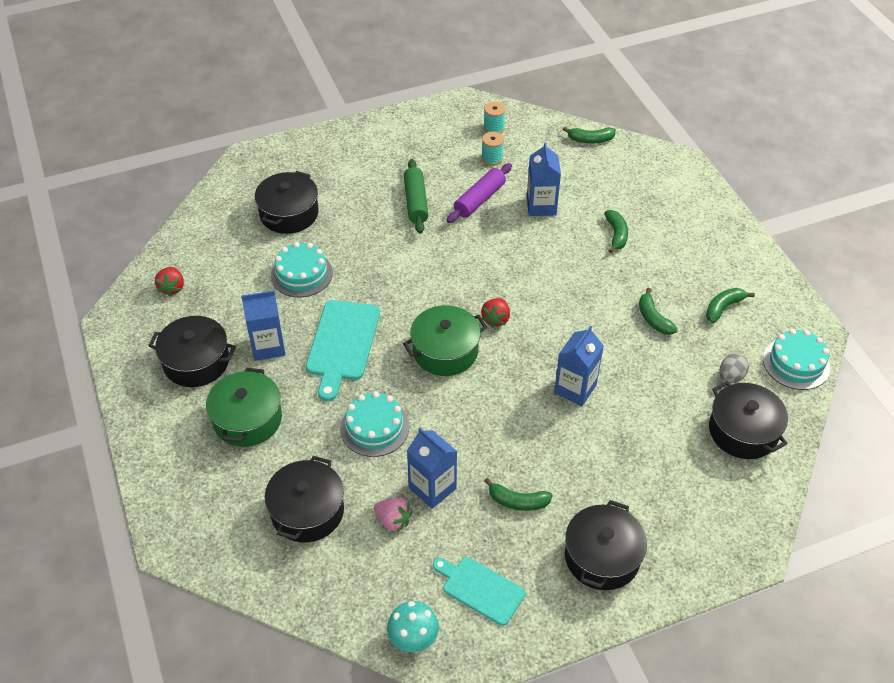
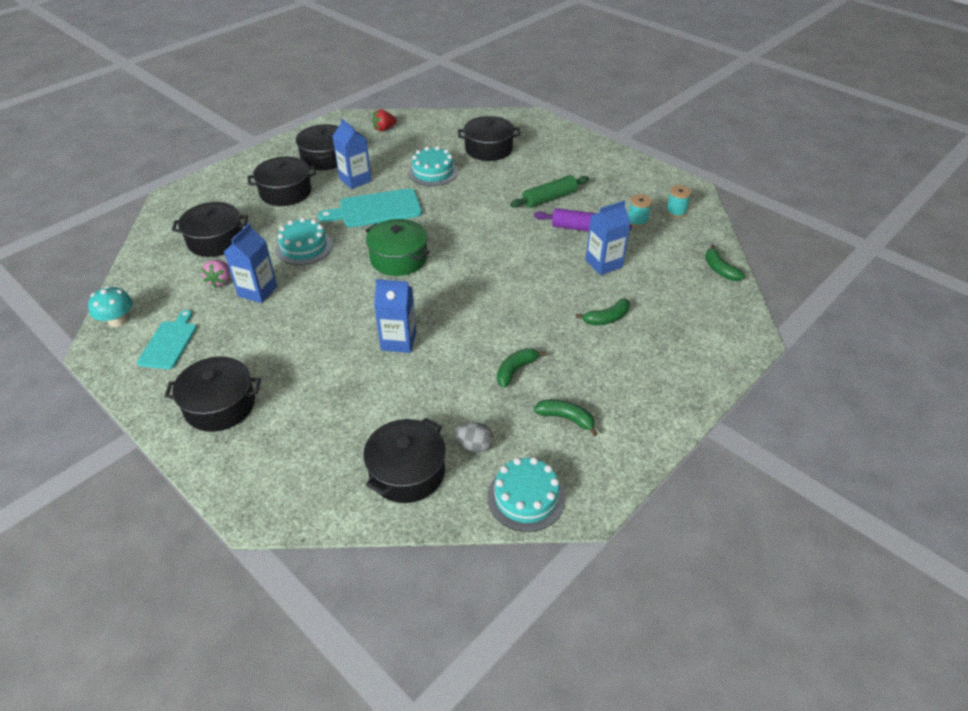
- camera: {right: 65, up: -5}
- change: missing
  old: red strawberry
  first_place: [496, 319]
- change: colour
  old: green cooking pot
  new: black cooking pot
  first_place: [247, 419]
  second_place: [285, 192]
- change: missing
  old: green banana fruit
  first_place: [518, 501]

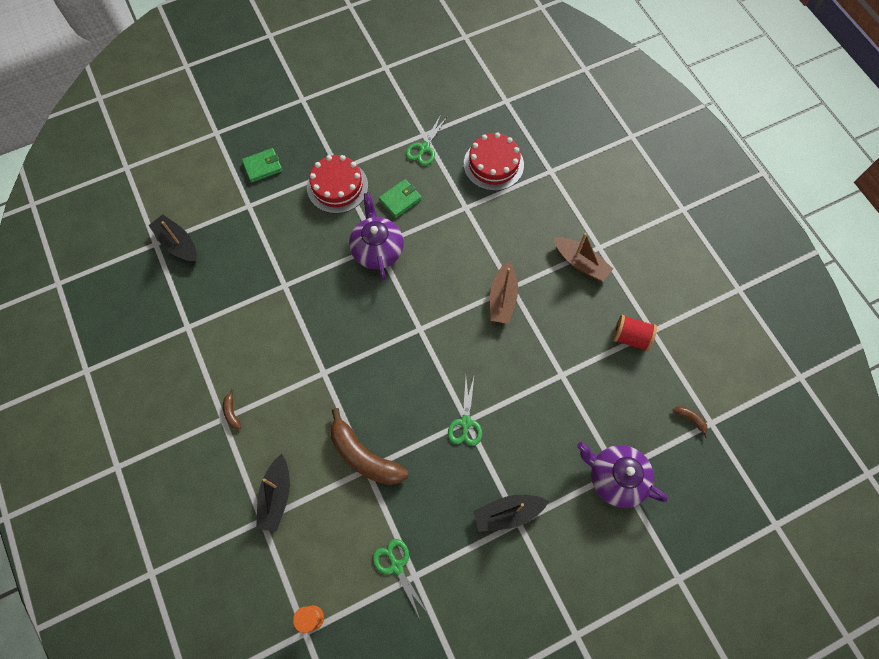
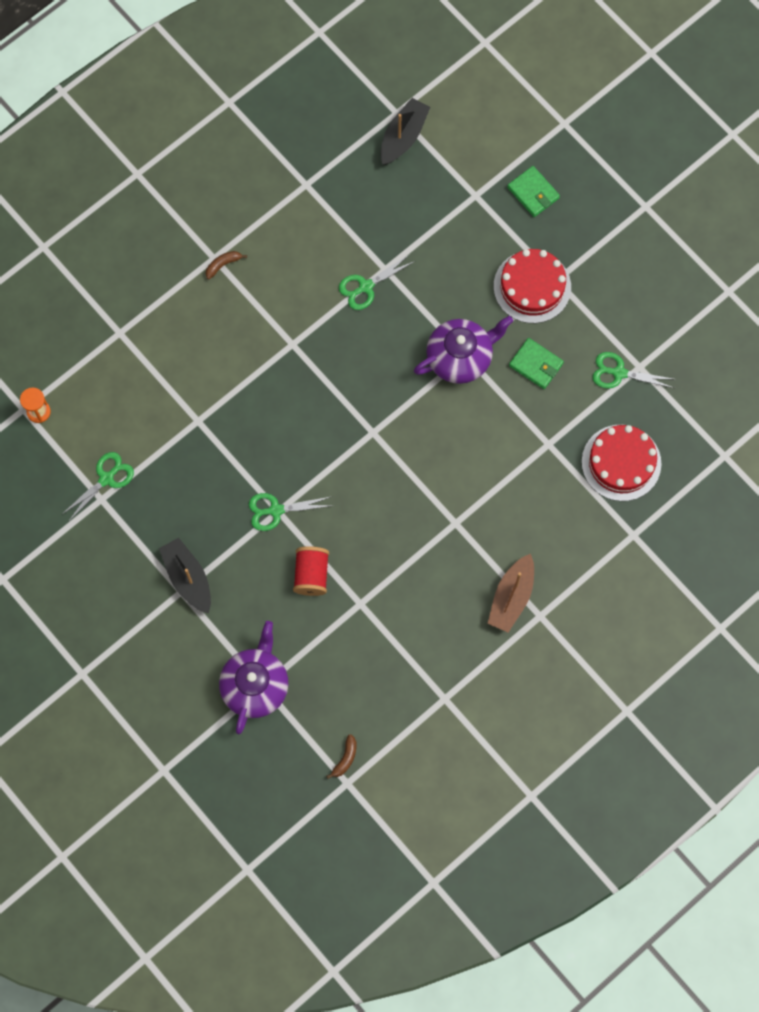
- camera: {right: 75, up: 5}
- change: missing
  old: dark brown boat
  first_place: [502, 298]
- change: relocated
  old: red spool
  first_place: [630, 337]
  second_place: [311, 575]
- change: missing
  old: dark brown banana fruit
  first_place: [364, 456]
- change: missing
  old: black boat
  first_place: [276, 496]
- change: appeared
  new: green shears
  second_place: [365, 287]

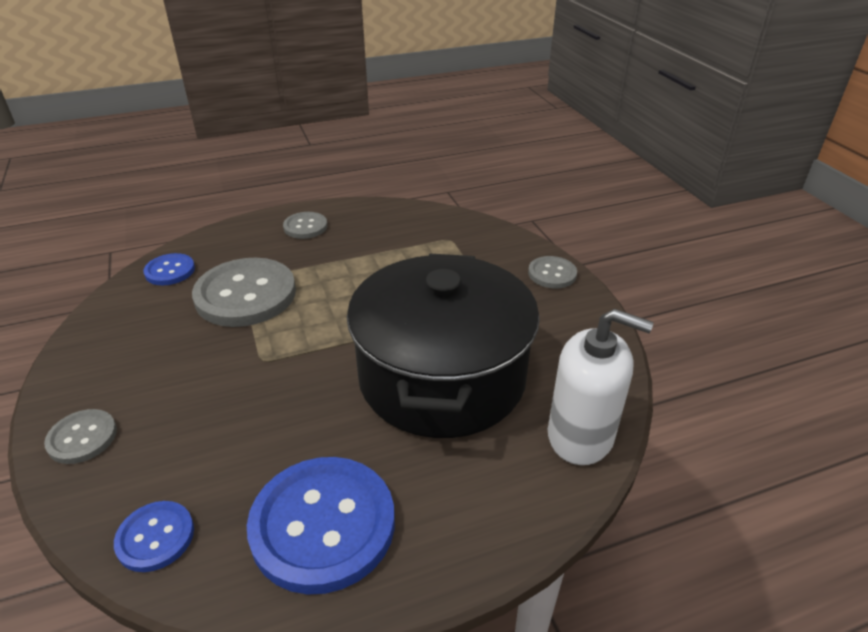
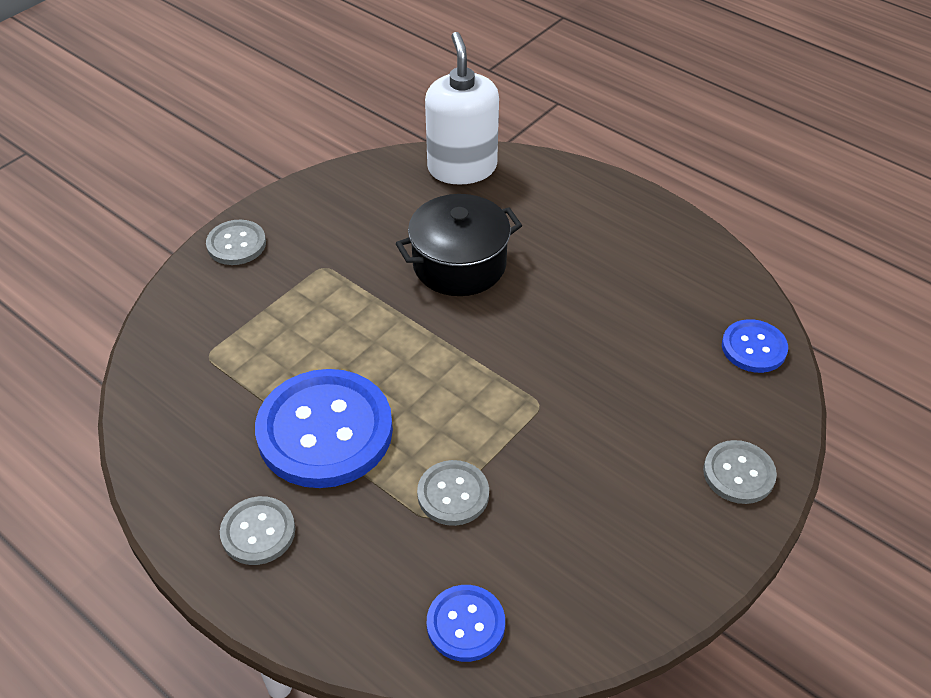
- camera: {right: -120, up: 10}
- change: size
  old: black cooking pot
  first_place: [442, 377]
  second_place: [459, 264]
  factor: 0.55
- change: size
  old: grey button
  first_place: [245, 295]
  second_place: [453, 494]
  factor: 0.51
- change: relocated
  old: blue button
  first_place: [323, 525]
  second_place: [325, 431]

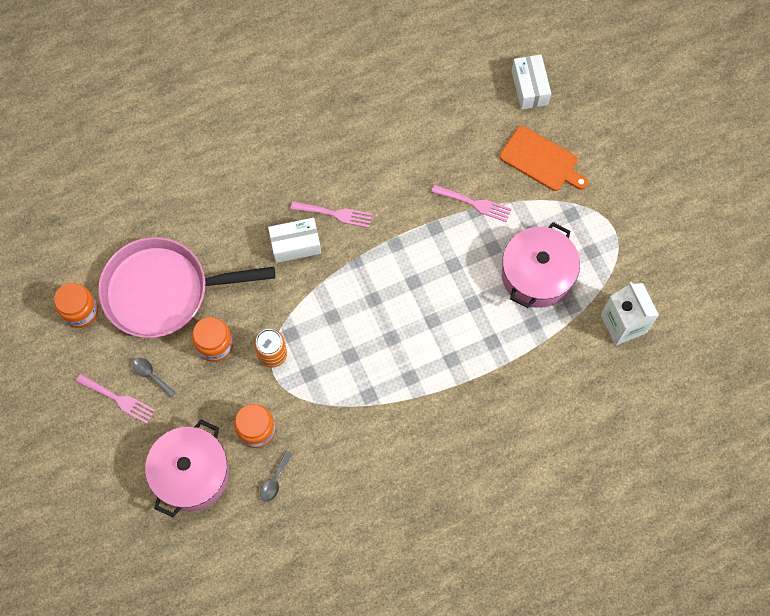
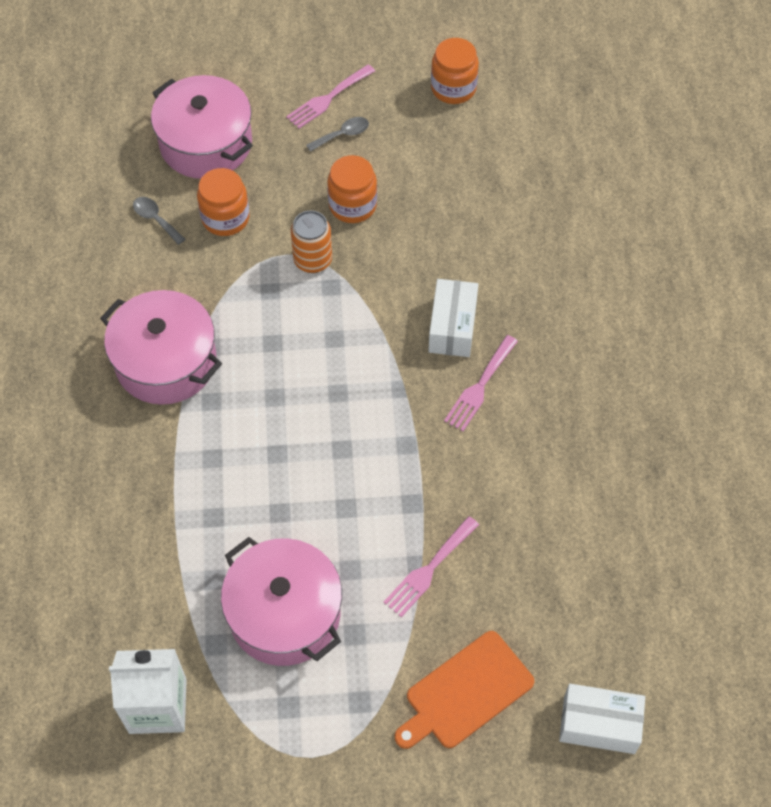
- camera: {right: 110, up: -10}
- change: missing
  old: pink frying pan
  first_place: [163, 291]
- change: appeared
  new: pink cooking pot
  second_place: [166, 362]

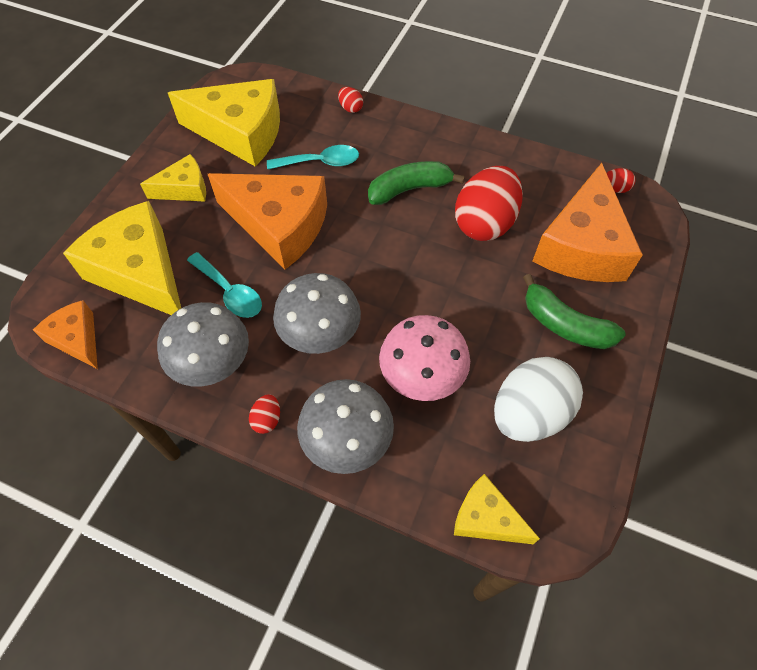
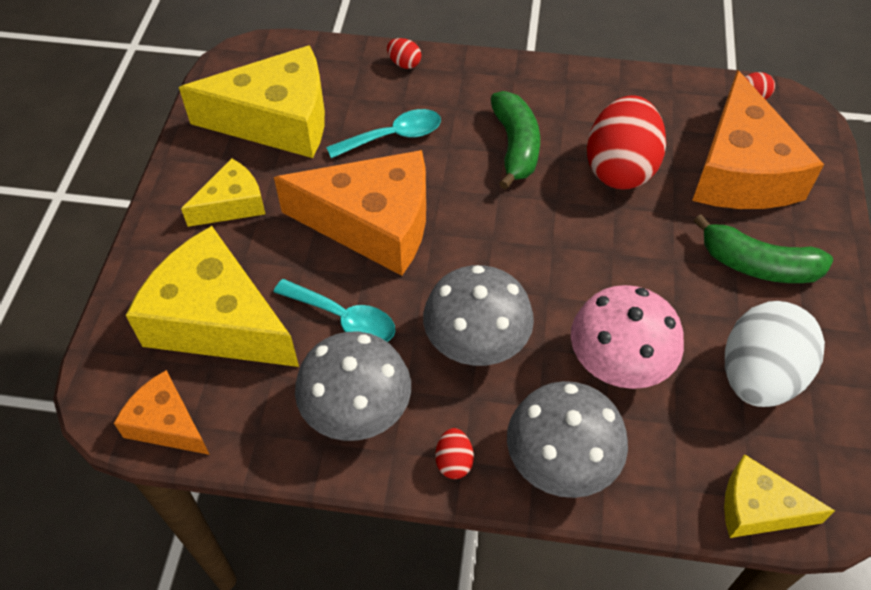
- camera: {right: -15, up: -5}
- change: spun
  old: green banana fruit
  first_place: [409, 189]
  second_place: [515, 146]
  degrees: 120

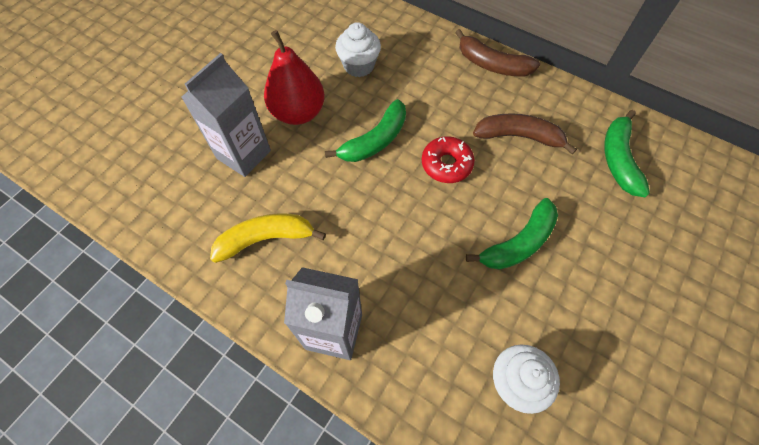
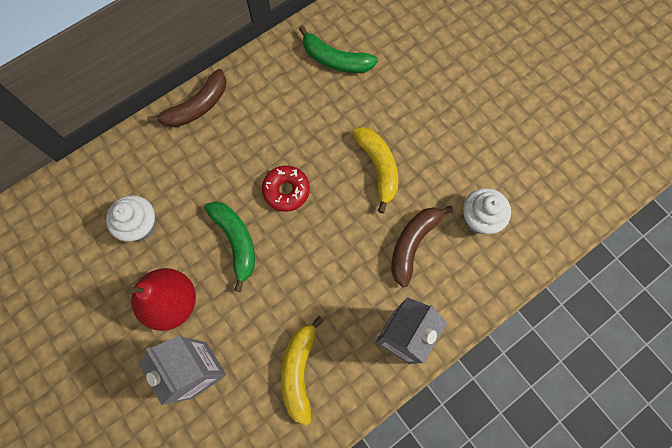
- camera: {right: -70, up: 10}
- change: relocated
  old: dark brown banana fruit
  first_place: [518, 136]
  second_place: [412, 244]
- change: colour
  old: green banana fruit
  new: golden banana fruit
  first_place: [518, 243]
  second_place: [378, 167]

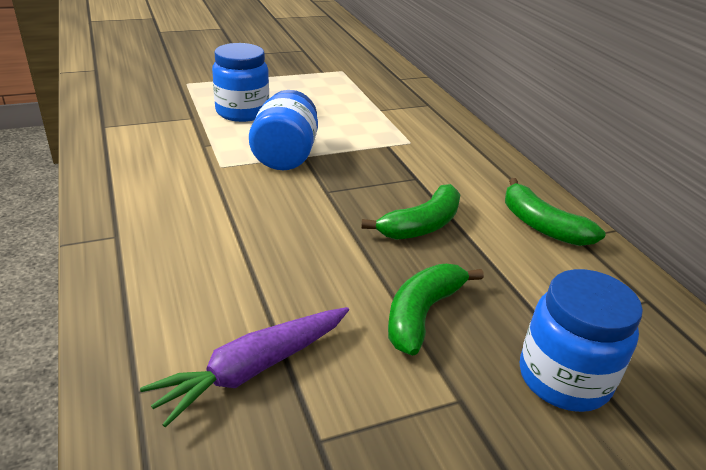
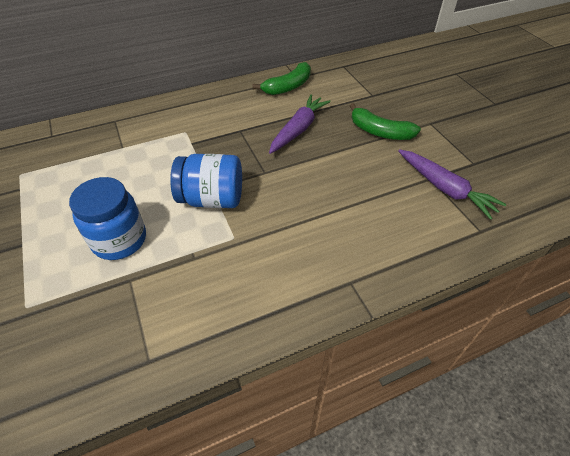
- camera: {right: -90, up: 15}
- change: exchanged
  old: green banana fruit
  new: purple root vegetable
  first_place: [422, 225]
  second_place: [298, 129]
- change: missing
  old: blue preserve jar
  first_place: [563, 378]

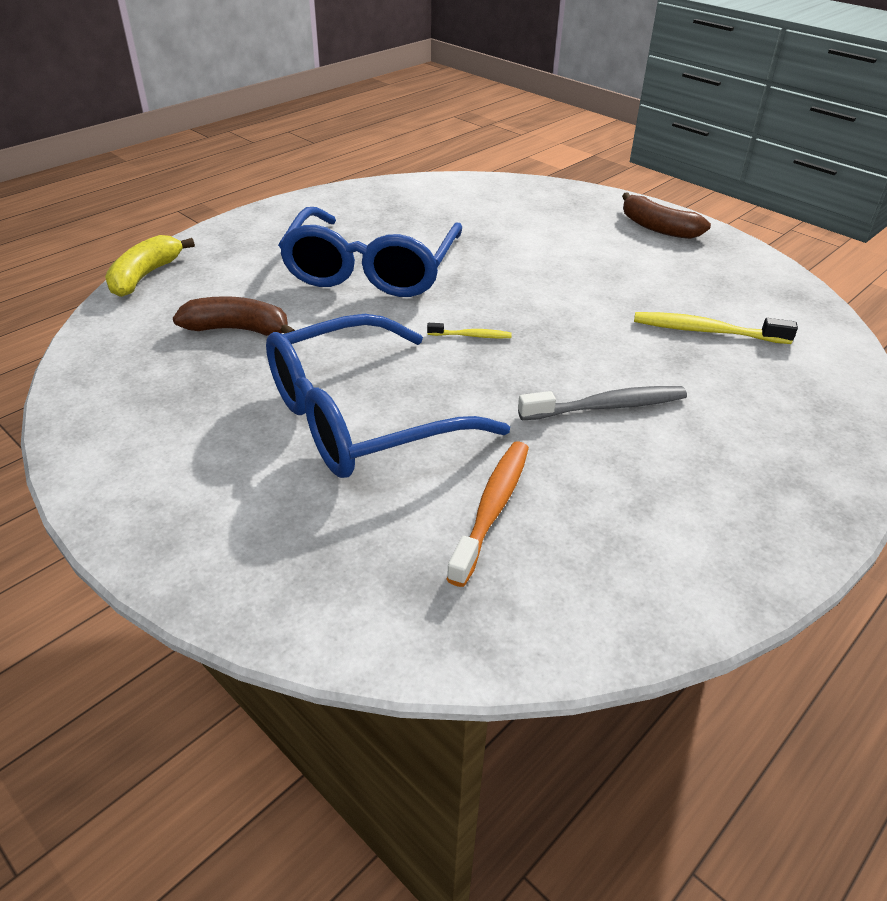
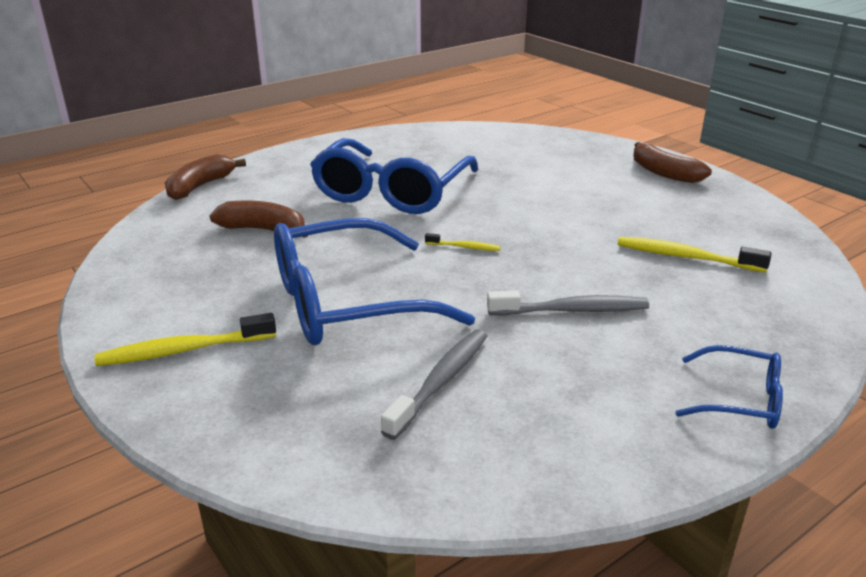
- camera: {right: 10, up: -10}
- change: colour
  old: golden banana fruit
  new: dark brown banana fruit
  first_place: [145, 276]
  second_place: [200, 186]
- change: colour
  old: orange toothbrush
  new: grey toothbrush
  first_place: [492, 508]
  second_place: [441, 381]
- change: appeared
  new: golden toothbrush
  second_place: [183, 350]
- change: appeared
  new: blue spectacles
  second_place: [740, 400]

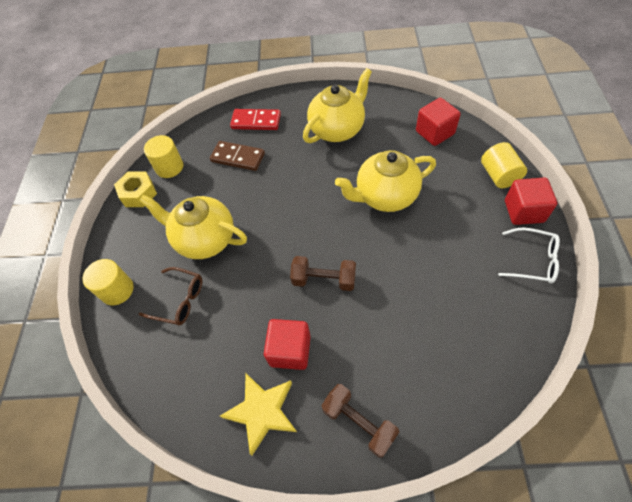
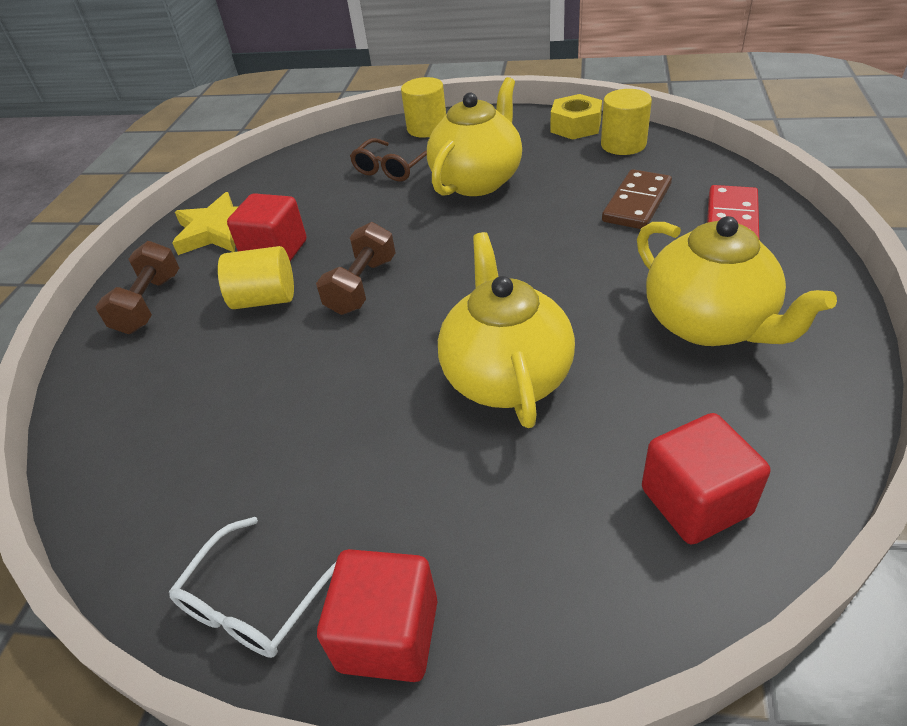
- camera: {right: 100, up: -15}
- change: relocated
  old: golden cylinder shape
  first_place: [498, 175]
  second_place: [265, 299]
- change: spun
  old: dark brown free weight
  first_place: [359, 422]
  second_place: [149, 304]
  degrees: -45

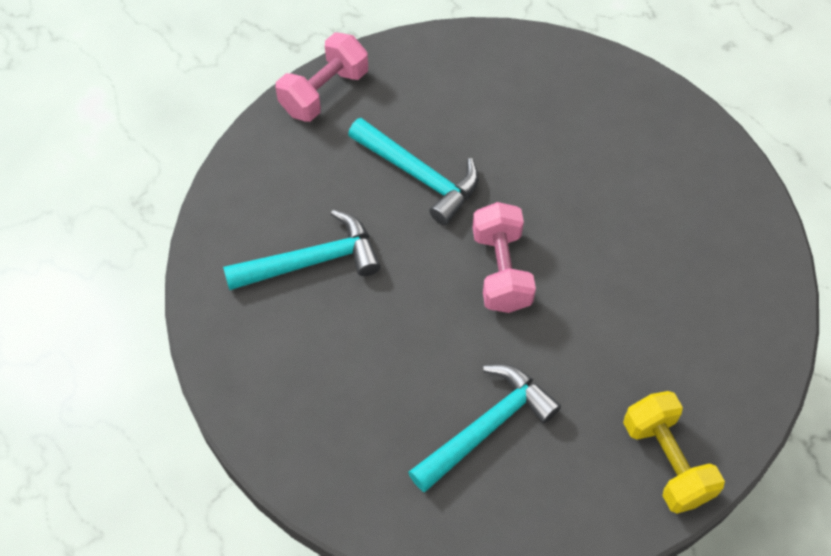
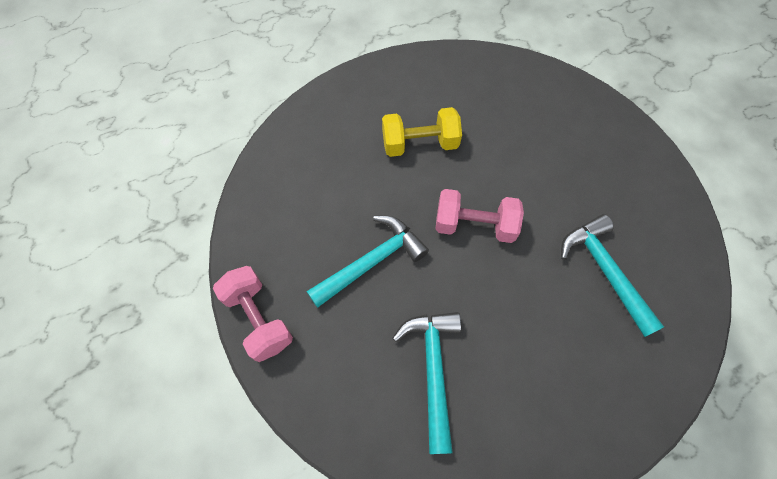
- camera: {right: -75, up: 5}
- change: relocated
  old: golden free weight
  first_place: [666, 461]
  second_place: [420, 143]

